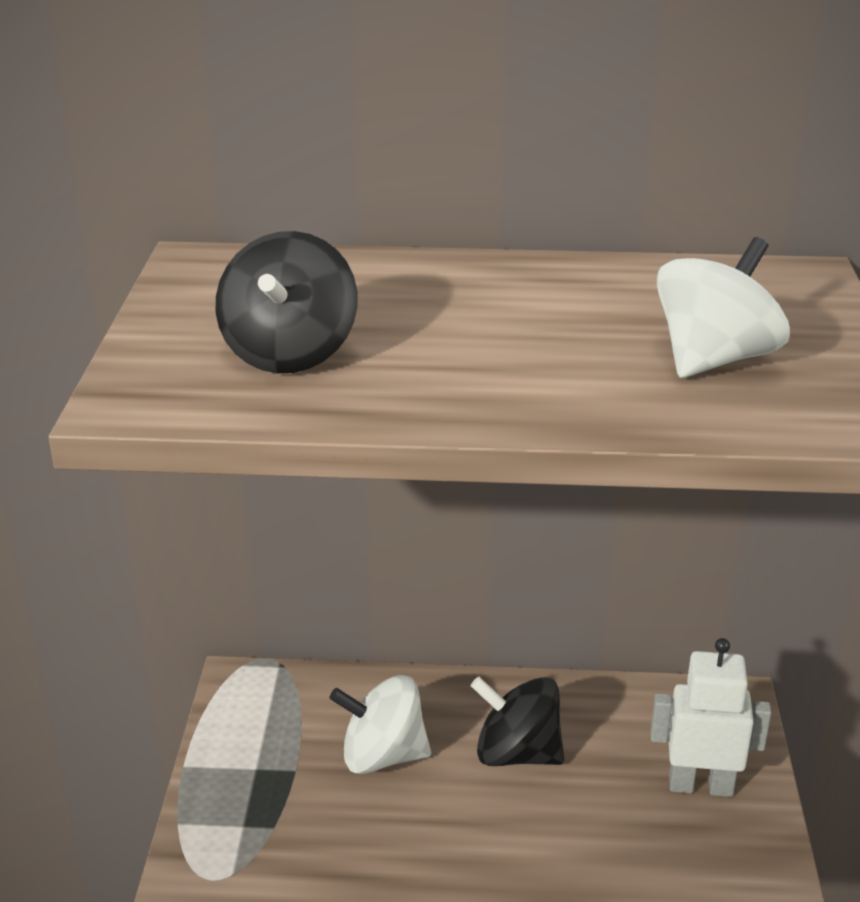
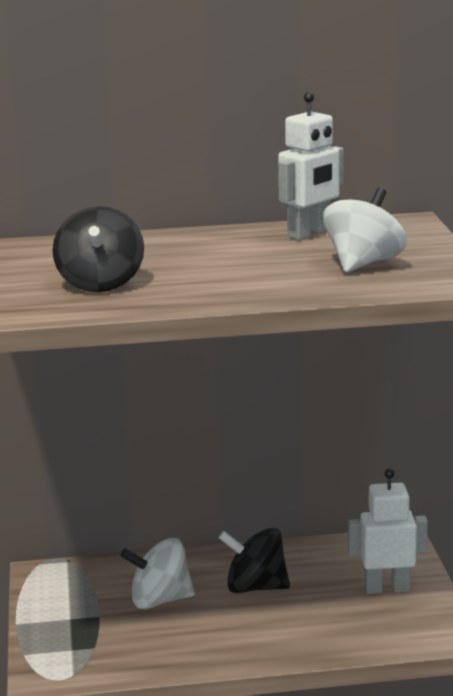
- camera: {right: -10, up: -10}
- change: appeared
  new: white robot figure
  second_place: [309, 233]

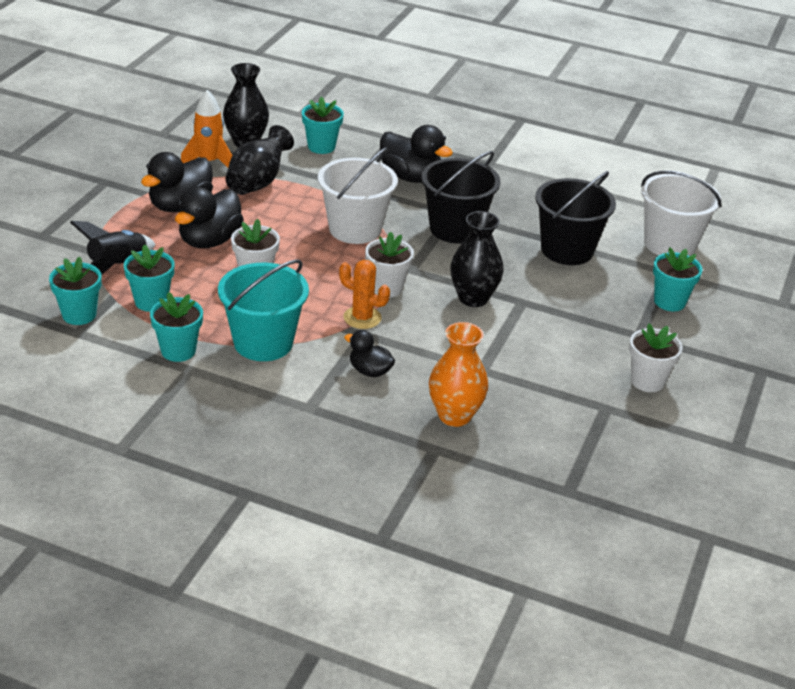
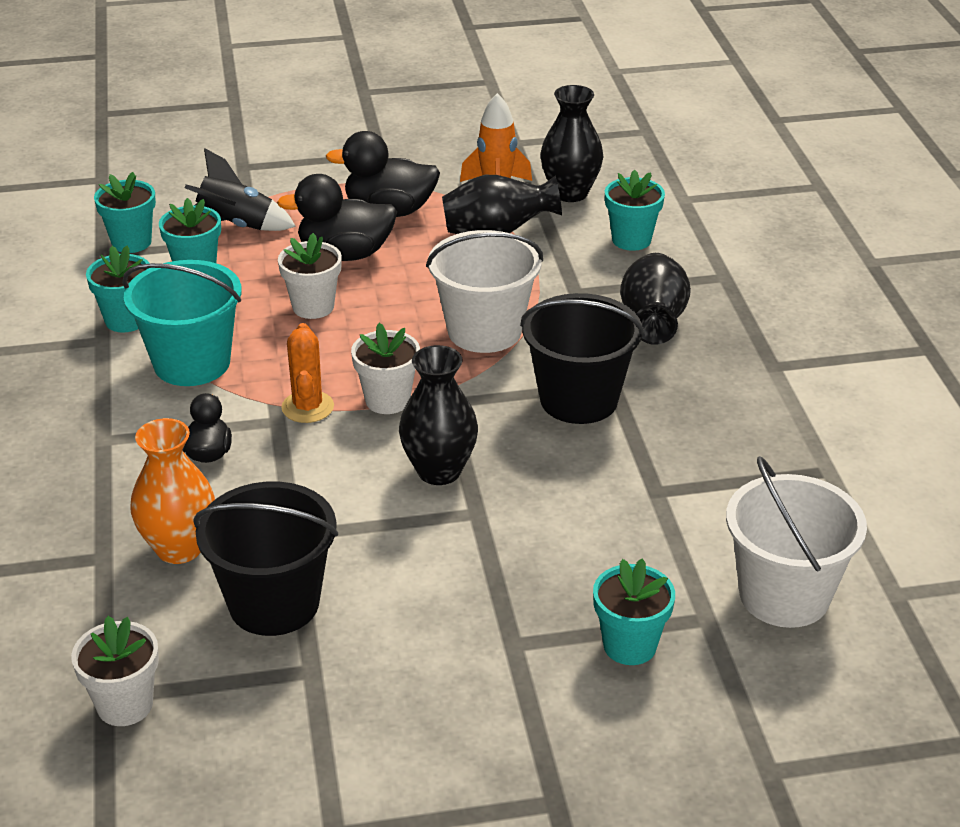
- camera: {right: 60, up: 0}
- change: exchanged
  old: black toy duck
  new: black flower vase
  first_place: [411, 177]
  second_place: [653, 323]
- change: relocated
  old: black bucket
  first_place: [567, 250]
  second_place: [274, 603]
- change: relocated
  old: white potted plant
  first_place: [647, 381]
  second_place: [125, 705]

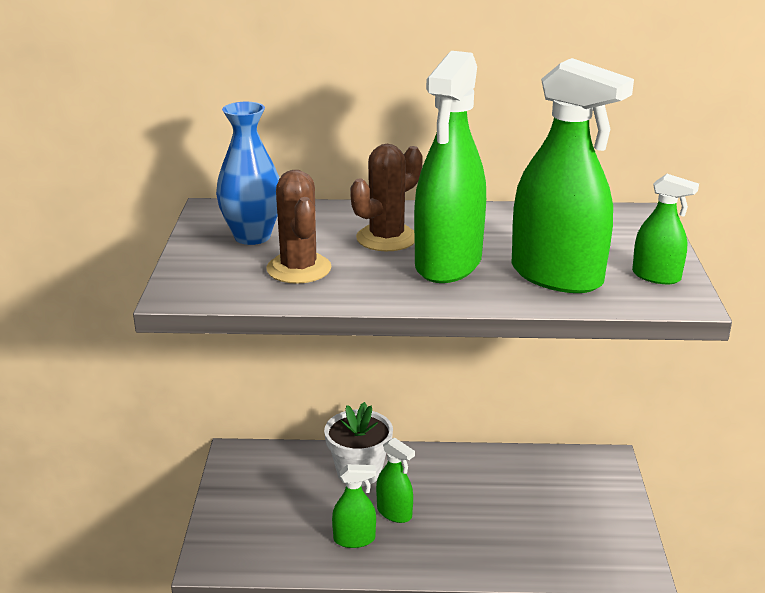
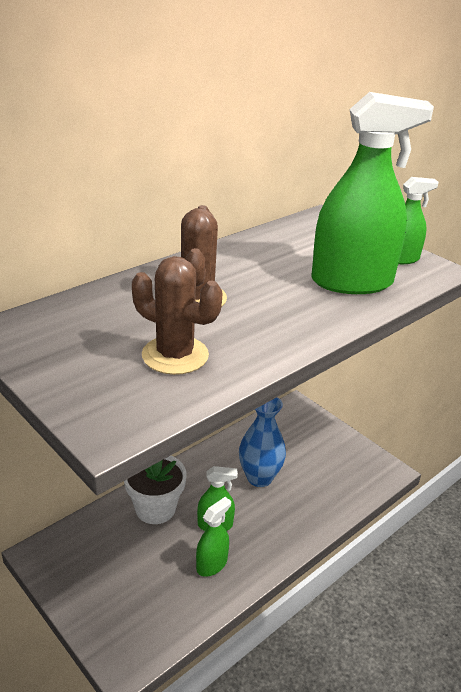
- camera: {right: -45, up: 5}
- change: missing
  old: green spray cleaner
  first_place: [448, 263]
- change: relocated
  old: blue flower vase
  first_place: [252, 236]
  second_place: [259, 477]

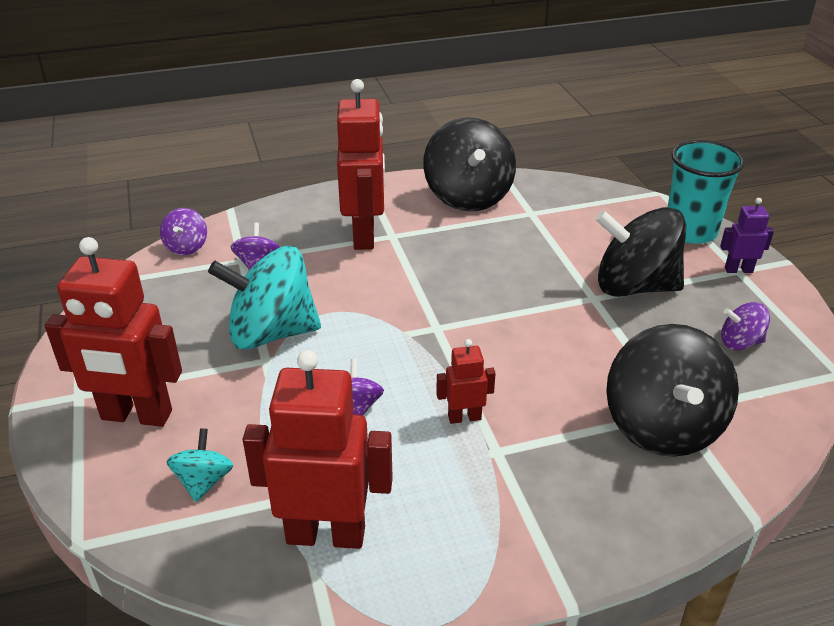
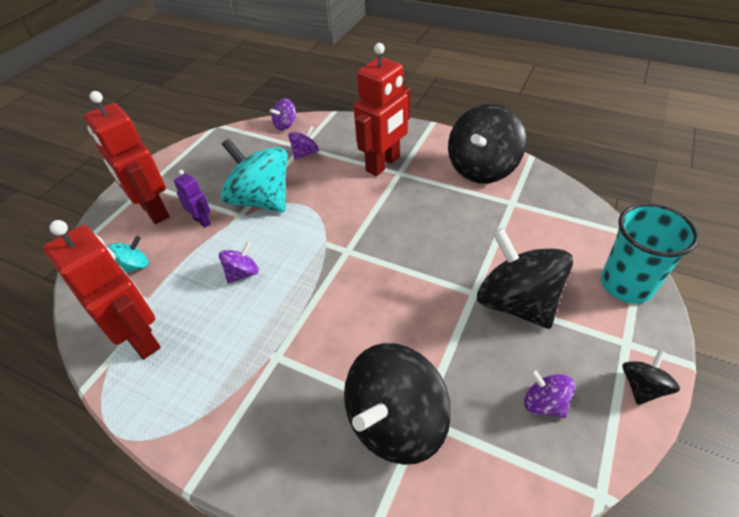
- camera: {right: 45, up: 10}
- change: relocated
  old: purple robot figure
  first_place: [738, 270]
  second_place: [202, 221]
- change: missing
  old: red robot figure
  first_place: [464, 417]
- change: appeared
  new: black spinning top
  second_place: [642, 387]

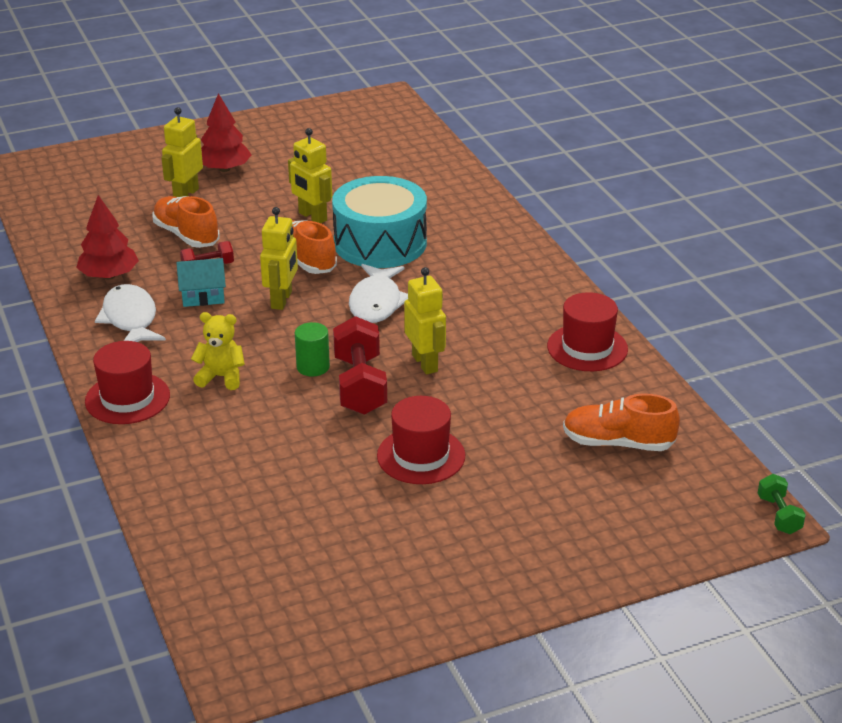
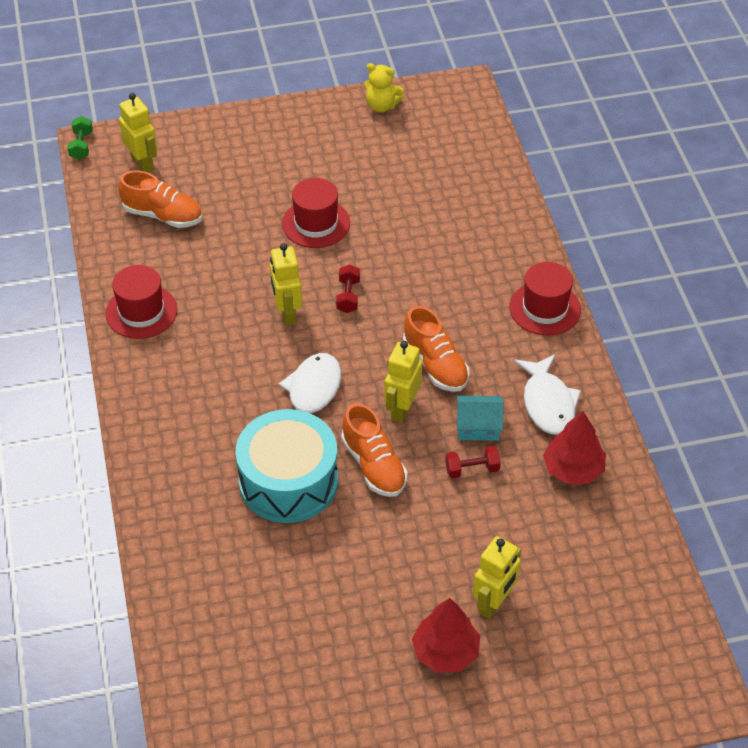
- camera: {right: -170, up: 15}
- change: relocated
  old: golden robot figure
  first_place: [312, 217]
  second_place: [142, 163]
- change: relocated
  old: orange lace-up shoe
  first_place: [186, 235]
  second_place: [435, 365]
- change: relocated
  old: golden stuffed bear
  first_place: [221, 377]
  second_place: [382, 106]
- change: size
  old: red free weight
  first_place: [360, 385]
  second_place: [348, 296]
  factor: 0.53
- change: missing
  old: green cylinder shape
  first_place: [313, 367]

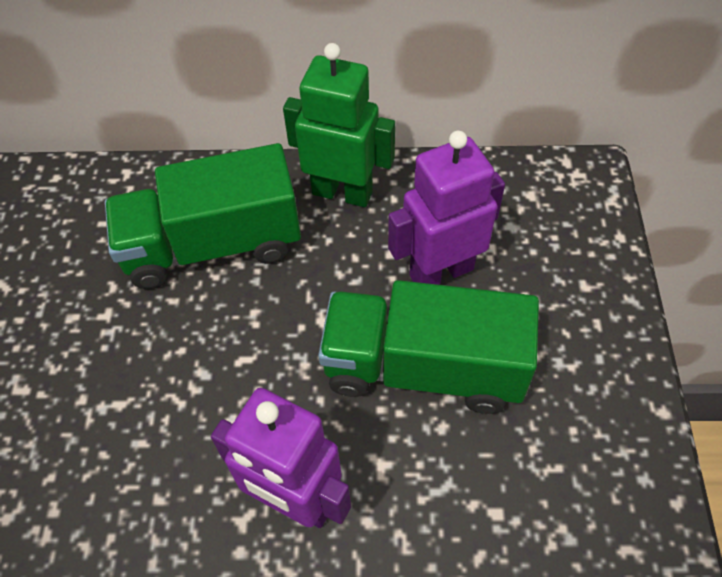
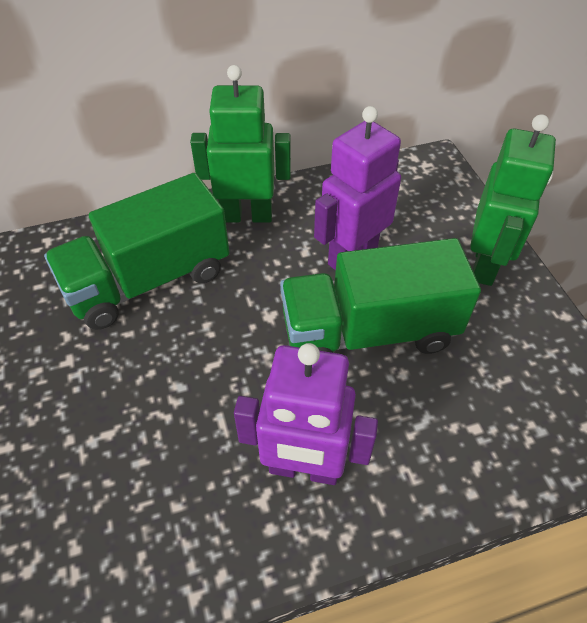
- camera: {right: -20, up: -5}
- change: appeared
  new: green robot figure
  second_place: [485, 265]

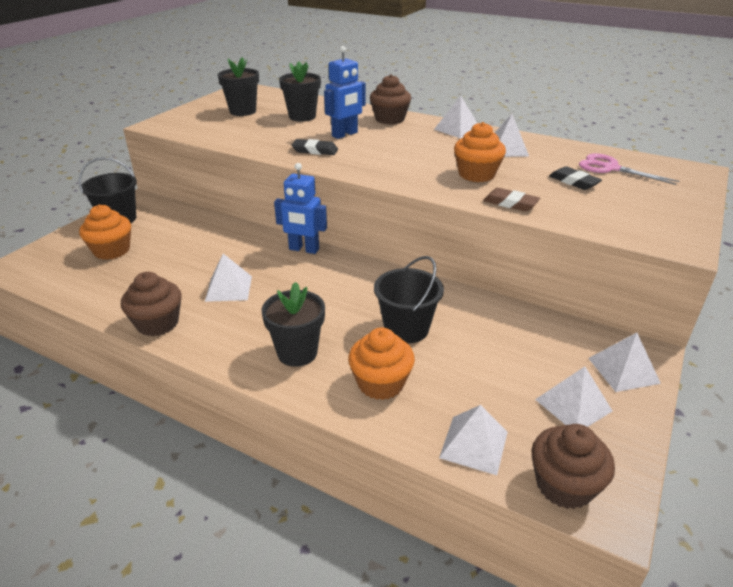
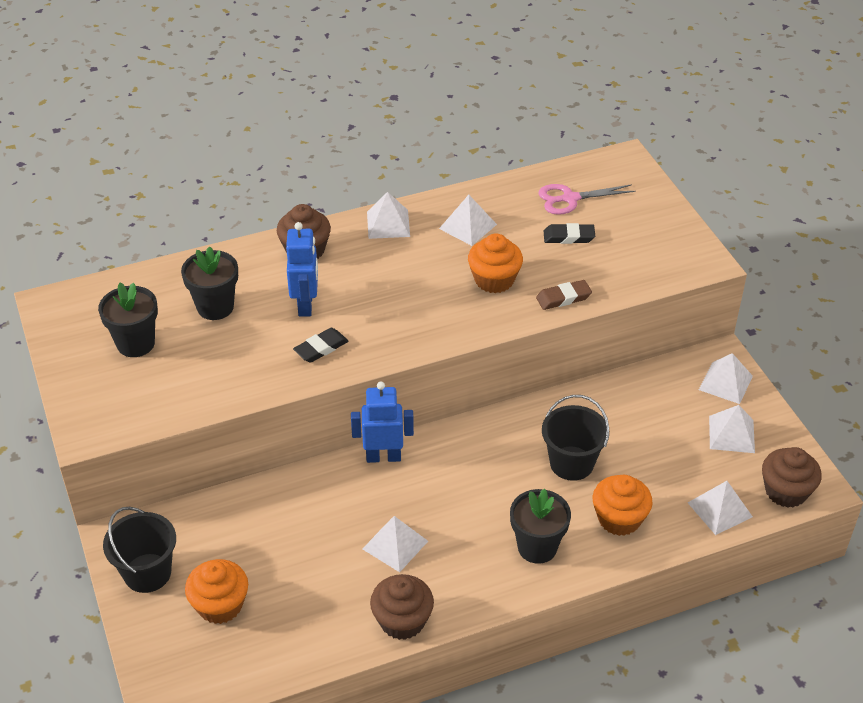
- camera: {right: -50, up: 10}
- change: spun
  old: blue robot figure
  first_place: [304, 249]
  second_place: [383, 457]
  degrees: -150

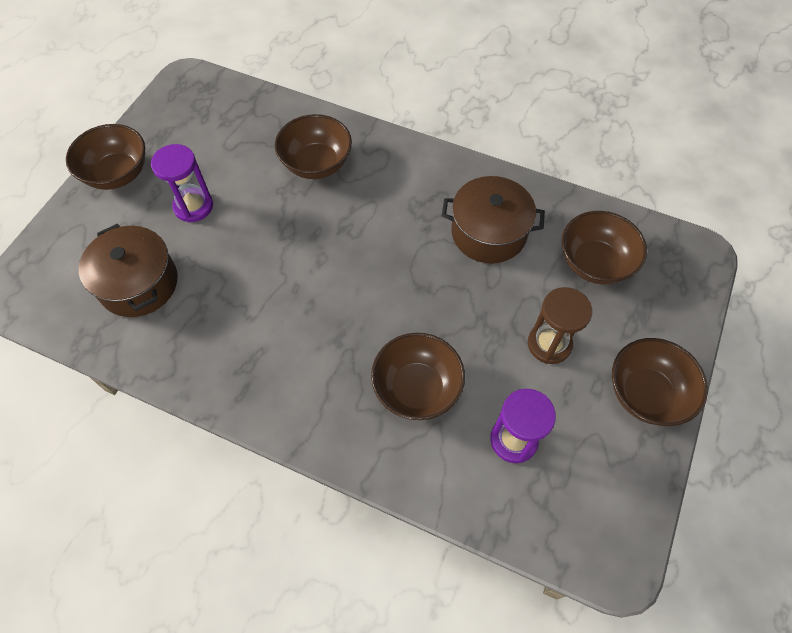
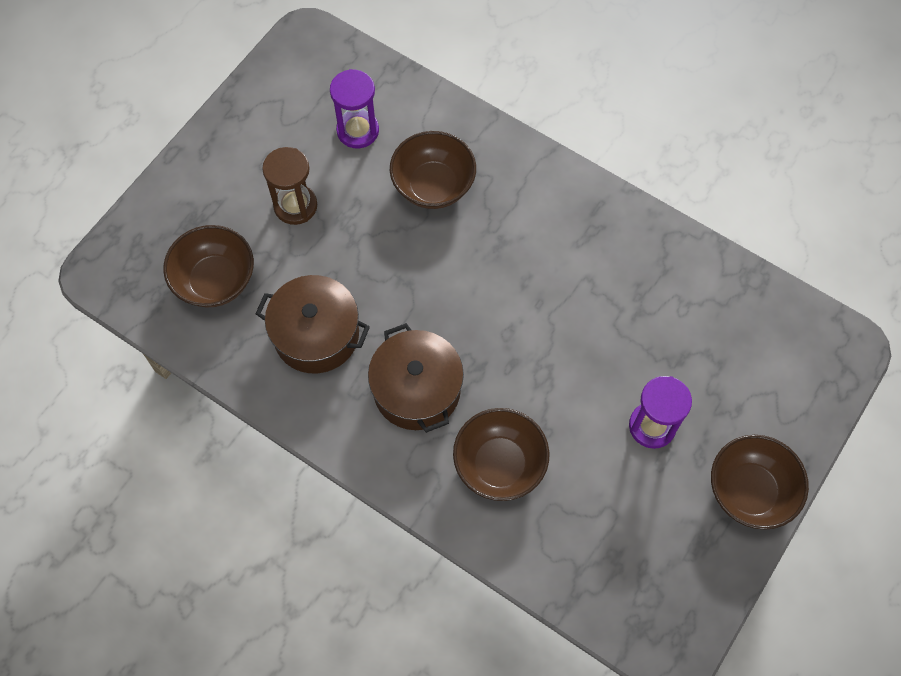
- camera: {right: -170, up: 5}
- change: relocated
  old: dark brown cooking pot
  first_place: [138, 283]
  second_place: [417, 389]
- change: missing
  old: dark brown bowl
  first_place: [646, 394]

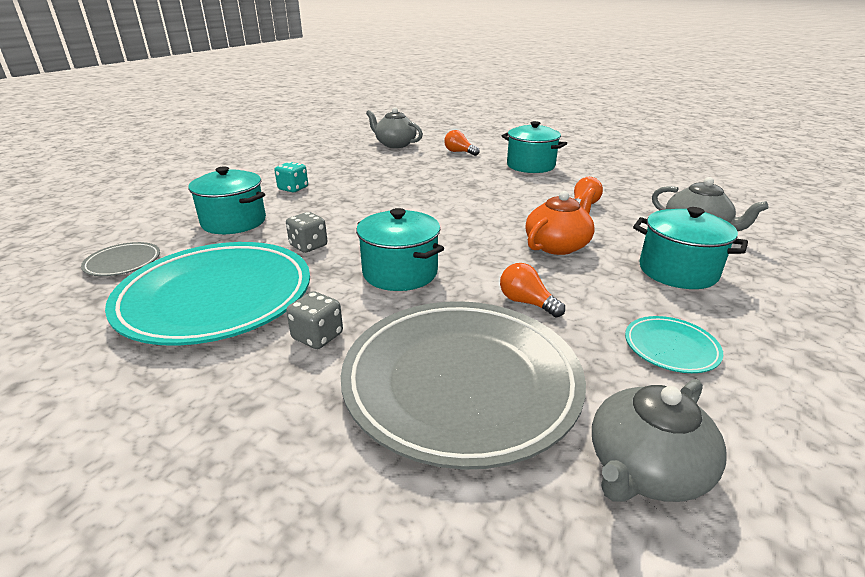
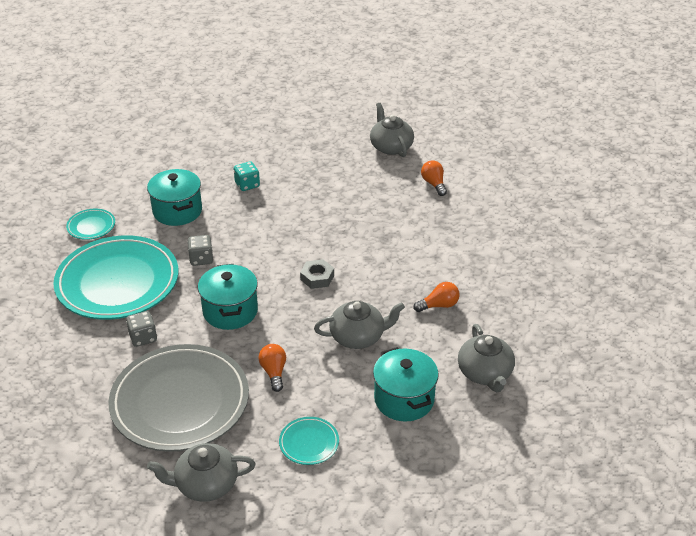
- camera: {right: 35, up: 10}
- change: missing
  old: aqua cooking pot
  first_place: [530, 166]
- change: colour
  old: orange teapot
  new: grey teapot
  first_place: [558, 245]
  second_place: [358, 337]
- change: colour
  old: grey plate
  new: aqua plate
  first_place: [123, 263]
  second_place: [91, 226]
- change: appeared
  new: grey hexagon nut
  second_place: [317, 277]

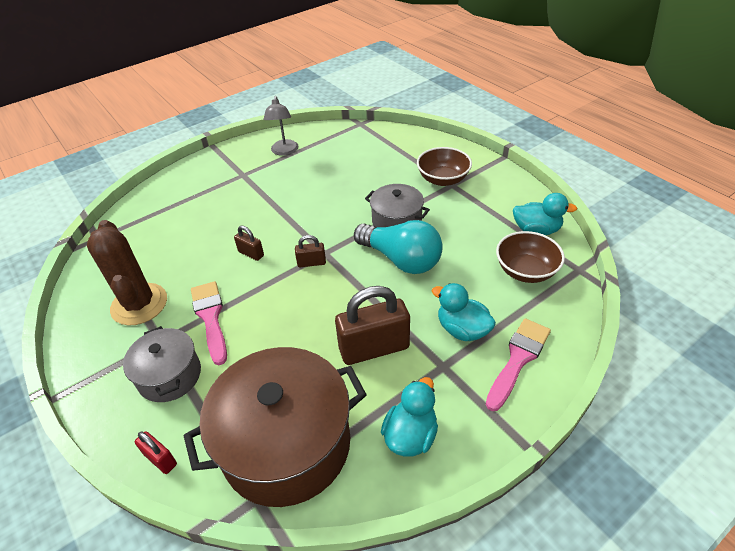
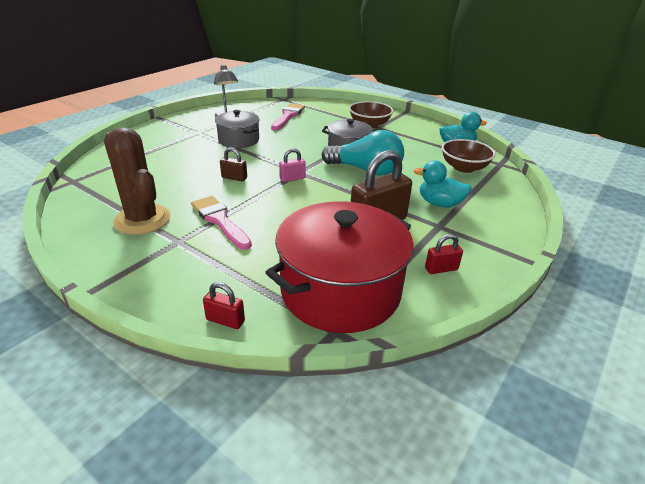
- camera: {right: -20, up: -10}
- change: colour
  old: dark brown padlock
  new: pink padlock
  first_place: [311, 263]
  second_place: [292, 178]
- change: relocated
  old: pink brush
  first_place: [518, 359]
  second_place: [288, 116]
- change: relocated
  old: grey cooking pot
  first_place: [169, 375]
  second_place: [239, 140]
- change: colour
  old: dark brown cooking pot
  new: red cooking pot
  first_place: [286, 444]
  second_place: [340, 291]
- change: exchanged
  old: aqua toy duck
  new: red padlock
  first_place: [410, 435]
  second_place: [441, 269]

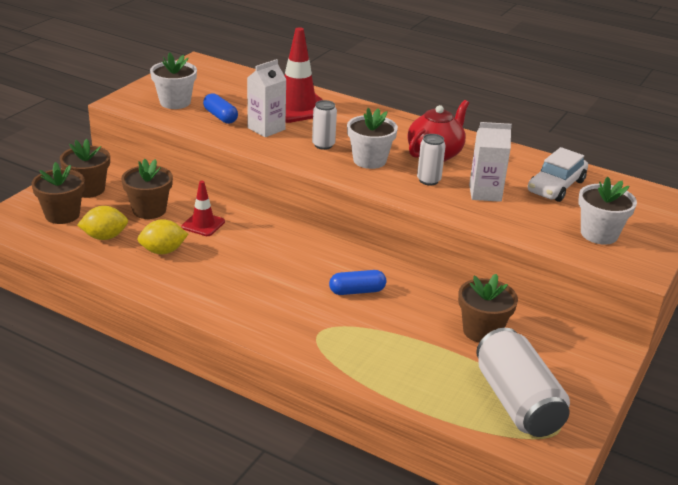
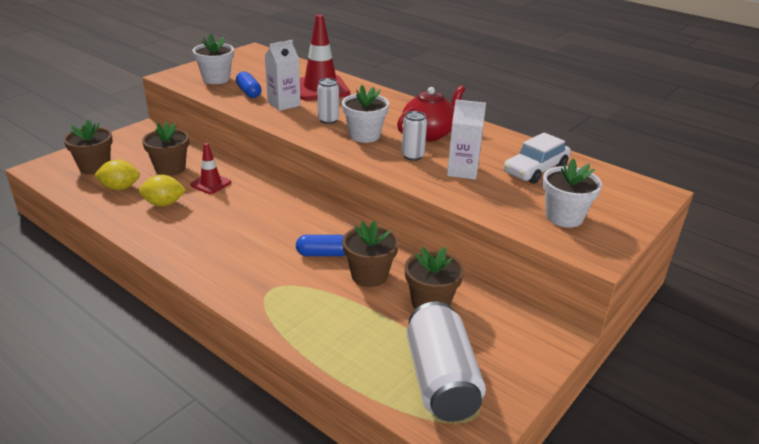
- camera: {right: 10, up: 0}
- change: relocated
  old: dark brown potted plant
  first_place: [88, 189]
  second_place: [369, 275]

